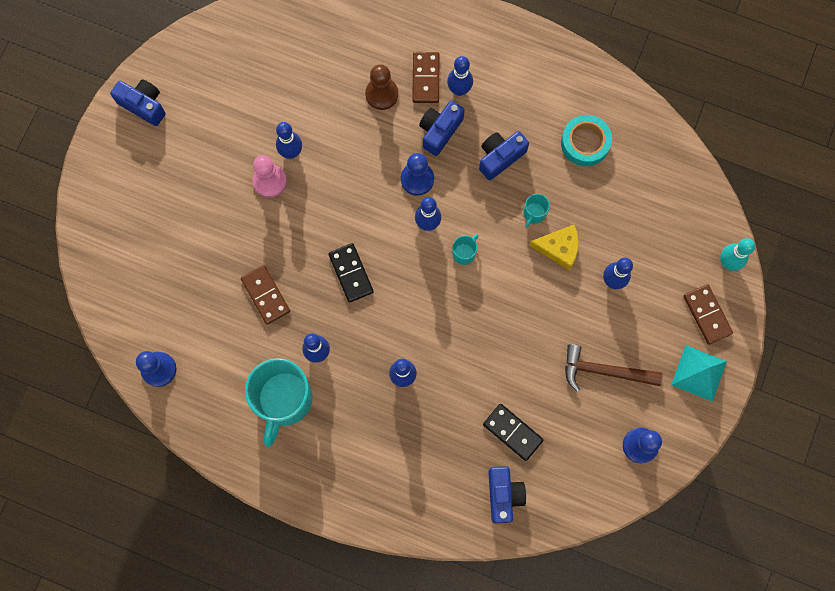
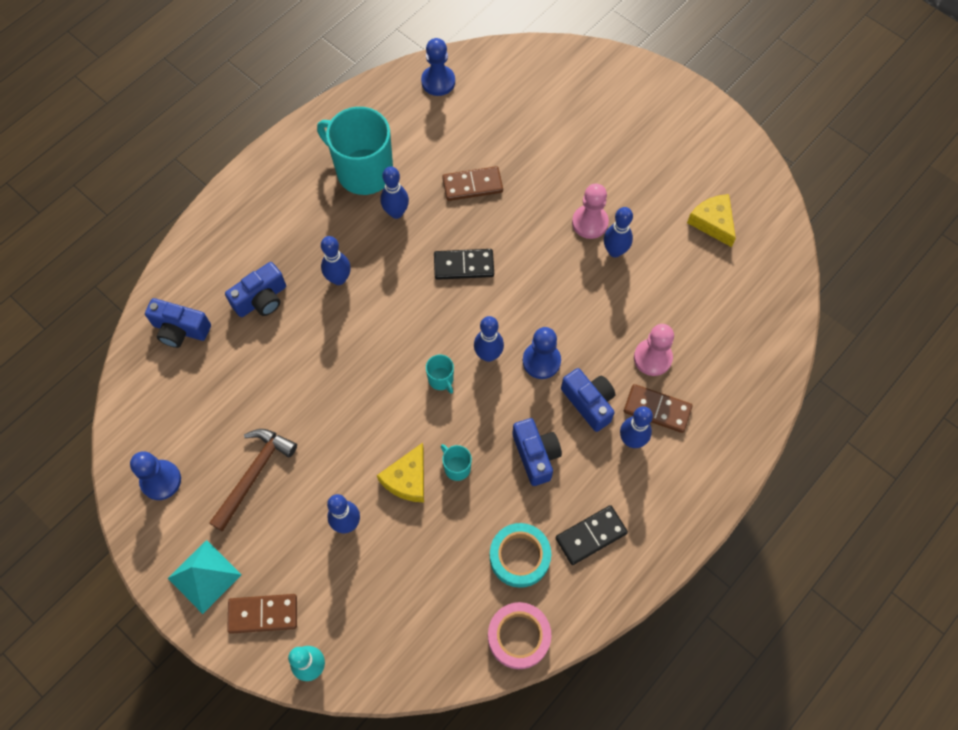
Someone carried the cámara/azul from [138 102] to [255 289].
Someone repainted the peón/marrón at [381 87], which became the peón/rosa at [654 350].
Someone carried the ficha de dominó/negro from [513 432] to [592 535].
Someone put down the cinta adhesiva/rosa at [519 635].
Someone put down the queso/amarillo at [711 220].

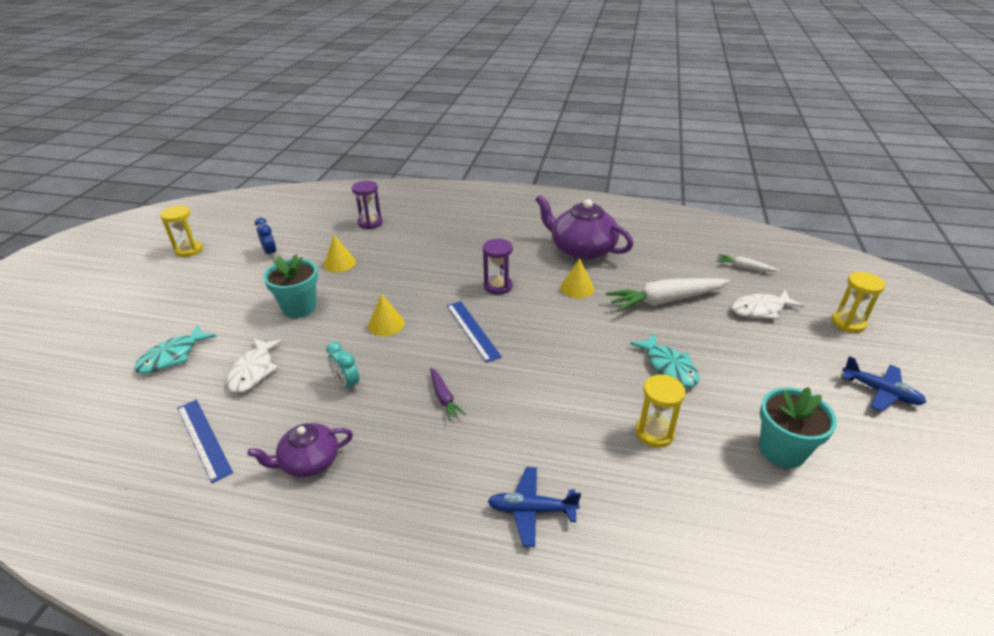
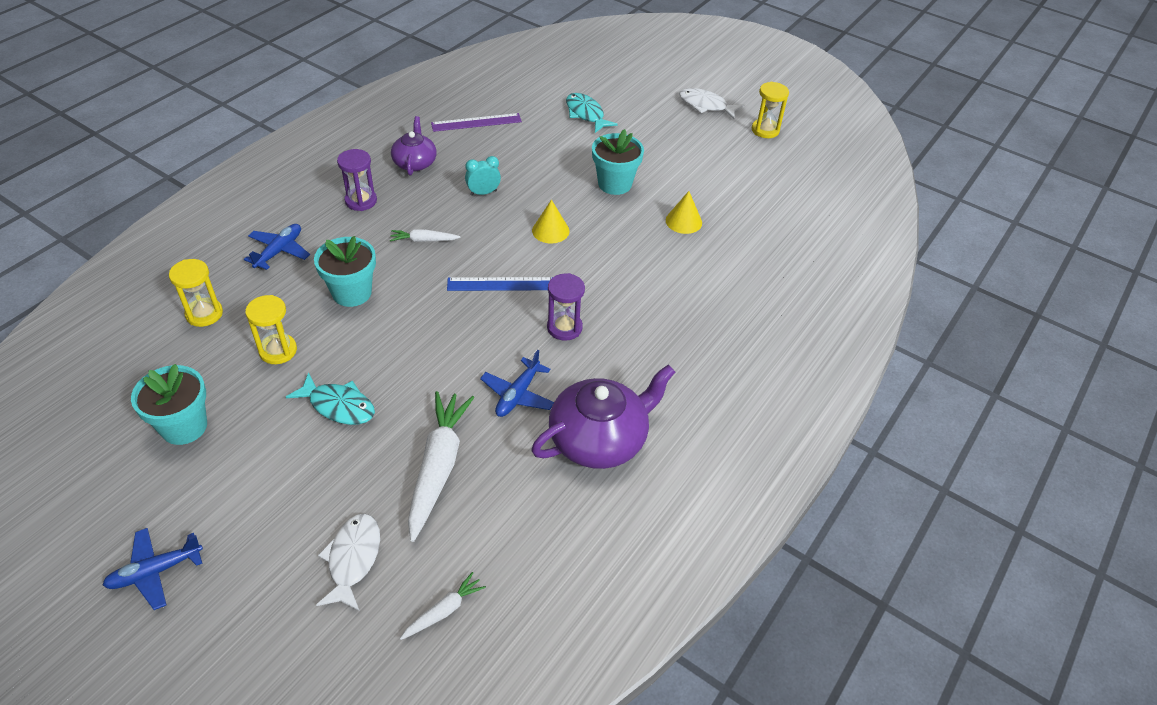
Someone repainted the regla/azul at [205 441], which became the regla/morado at [476 122].
Someone carried the pez/blanco from [255 365] to [711 103].
Someone took away the despertador/azul at [265 238].
Someone carried the reloj de arena/morado from [367 205] to [357 180].
Someone repainted the zanahoria/morado at [448 394], which became the zanahoria/blanco at [425 235].
Someone swapped the cono/amarillo at [577 278] for the avión/azul at [517 383].
Someone rotated the pez/turquesa at [664 360] by 150 degrees counterclockwise.
Someone carried the reloj de arena/amarillo from [858 302] to [196 293].
Someone put down the maceta/turquesa at [345 271].

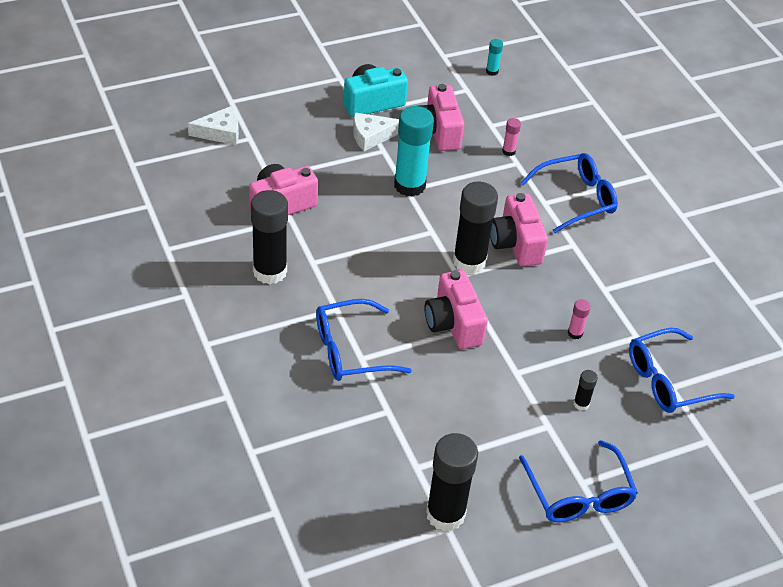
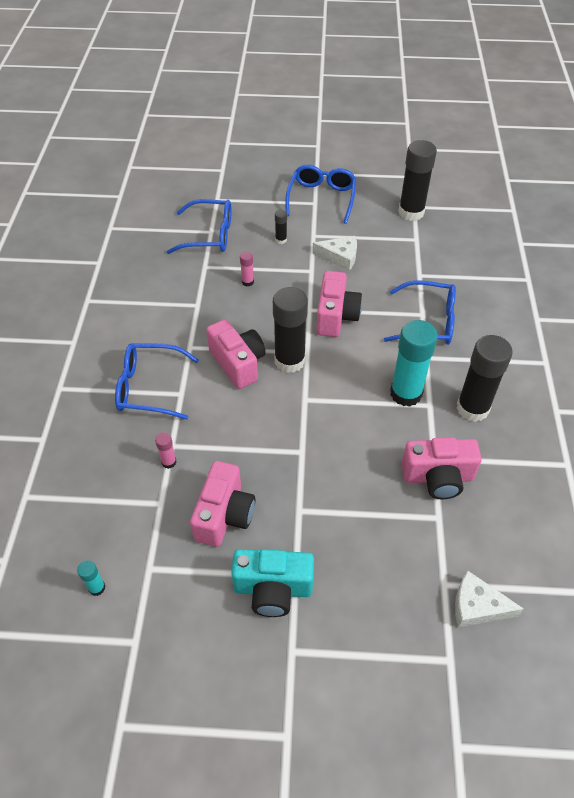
Someone carried the queso/blanco from [376 132] to [334 253].
Someone carried the barra de pegamento/turquesa from [414 151] to [414 363].
Someone rotated the cámara/rosa at [519 229] by 45 degrees counterclockwise.

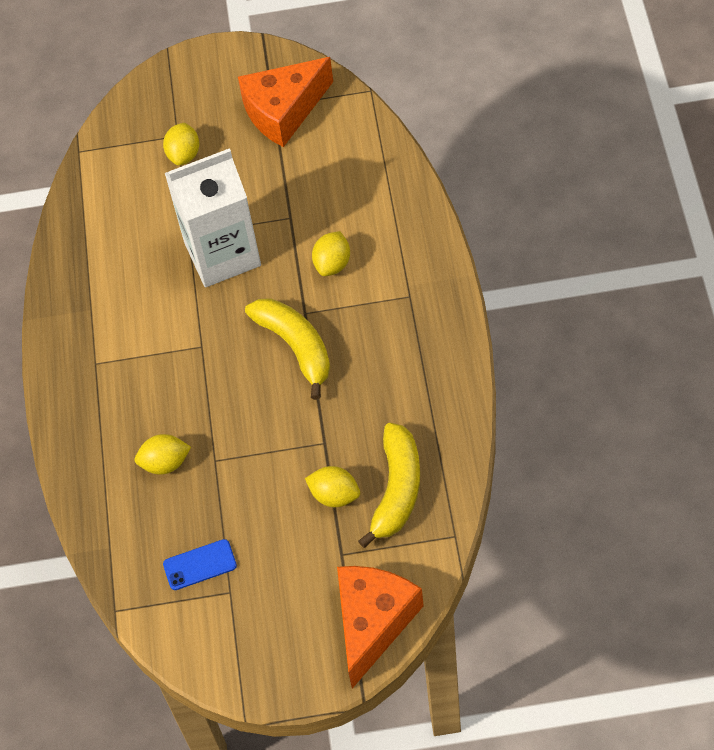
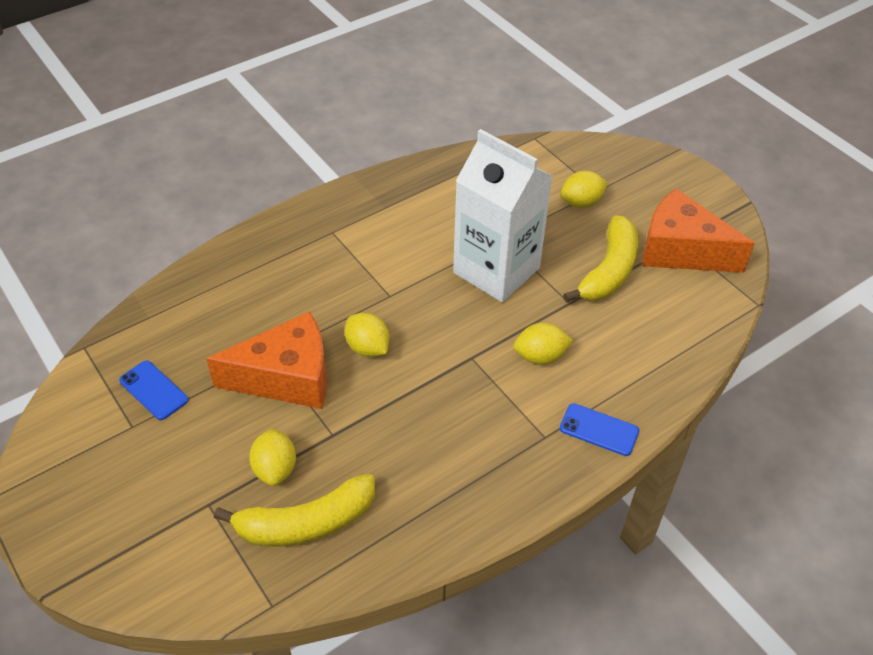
Someone carried the limón/amarillo from [163 454] to [367 335].
Someone carried the plátano/amarillo from [287 349] to [600 259].
Someone carried the queso/naranja from [380 627] to [266 360].
Someone put down the móvil/azul at [599 429].

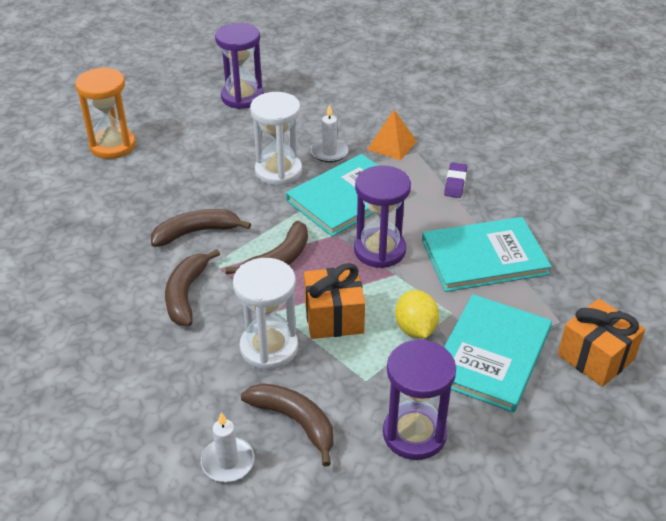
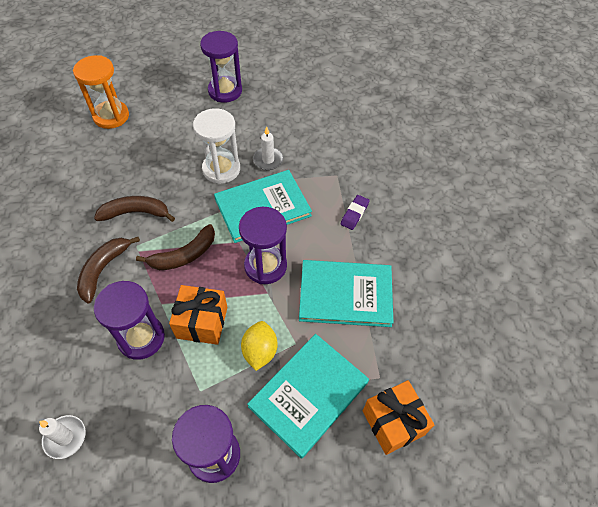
Someone repainted the reloj de arena/blanco at [265 314], which became the reloj de arena/morado at [129 320].
Someone took away the plátano/marrón at [287 425].
Someone took away the pirámide/naranja at [392 135].

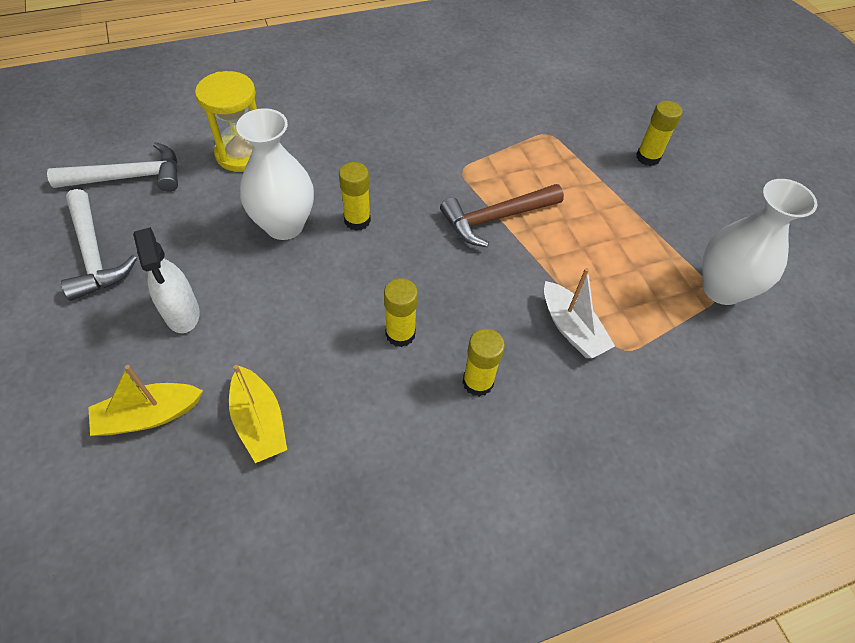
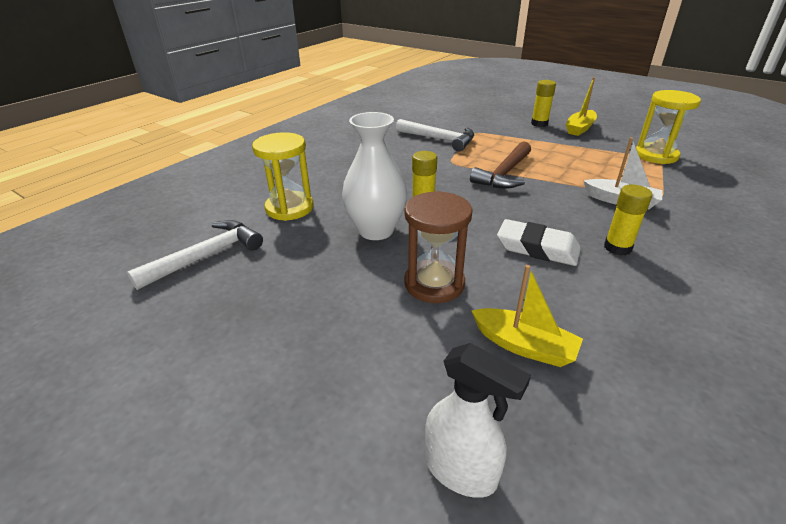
Someone carried the martillo/blanco from [99 245] to [435 135].
Someone carried the barco/amarillo from [145 400] to [581 106].
Someone carried the pulverizador/blanco from [166 280] to [478 420].
Someone swapped the barra de pegamento/amarillo at [401 312] for the goma de borrar/blanco at [539 242].
Someone swapped the florero/blanco at [759 242] for the reloj de arena/amarillo at [668 127].
Someone put down the reloj de arena/marrón at [438 247].

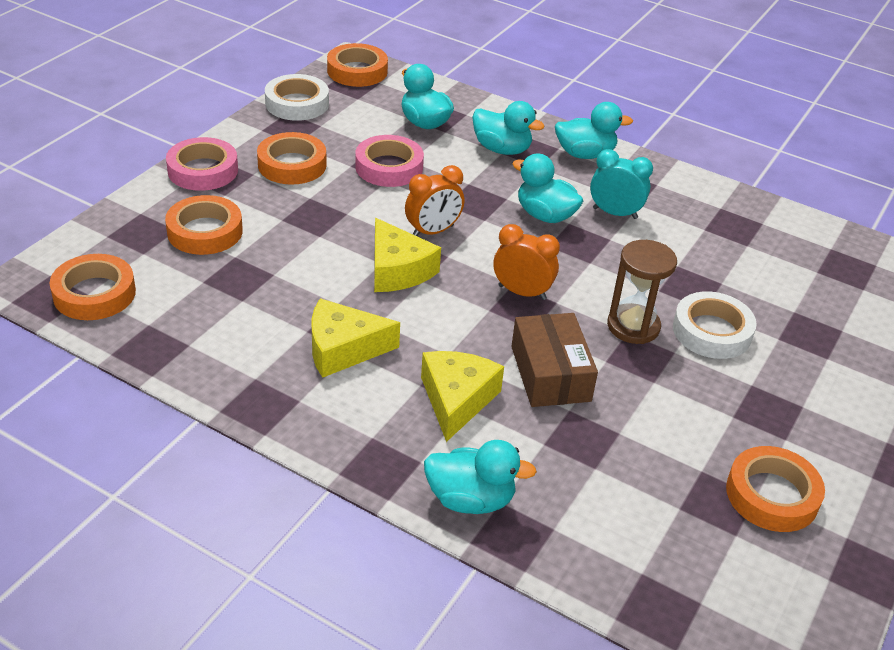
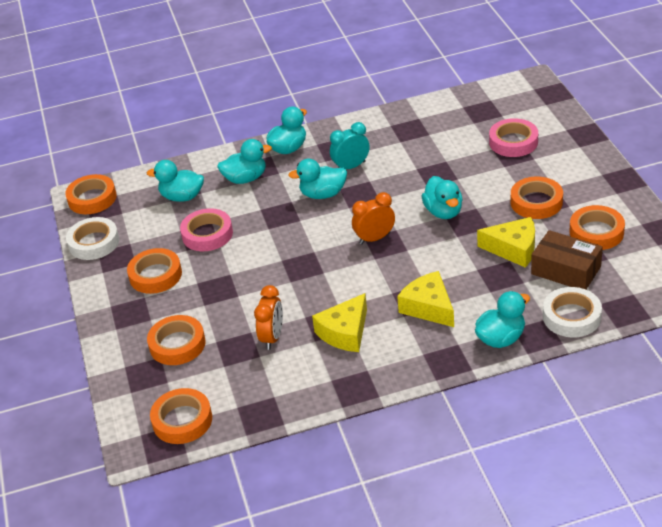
Someone carried the cinta adhesiva/rosa from [202 164] to [513 137].
Someone carried the queso/amarillo from [407 255] to [506 242].
Someone carried the despertador/naranja from [434 200] to [268 317].
Someone carried the caja/marrón from [554 360] to [567 259].
Someone swapped the reloj de arena/marrón at [642 292] for the pato/turquesa at [442 197].
Someone carried the cinta adhesiva/blanco from [715 325] to [572 312].
Someone put down the cinta adhesiva/naranja at [537 198].

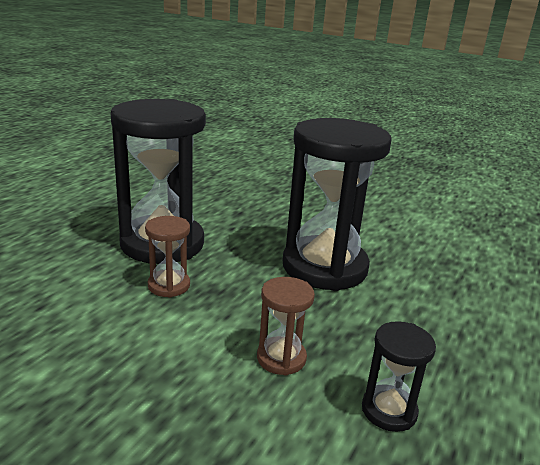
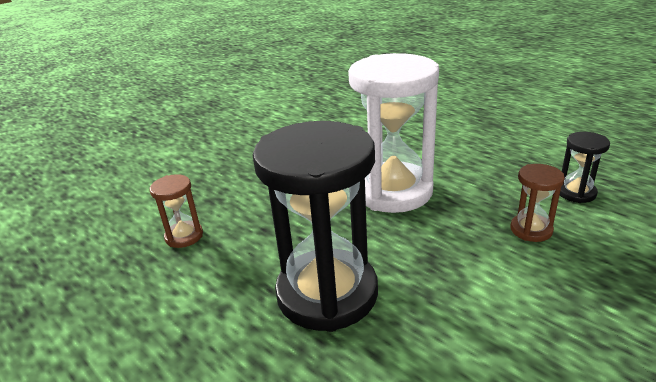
Someone carried the reloj de arena/marrón from [167 257] to [176 211].
Someone repainted the reloj de arena/negro at [337 204], which became the reloj de arena/blanco at [393 133].

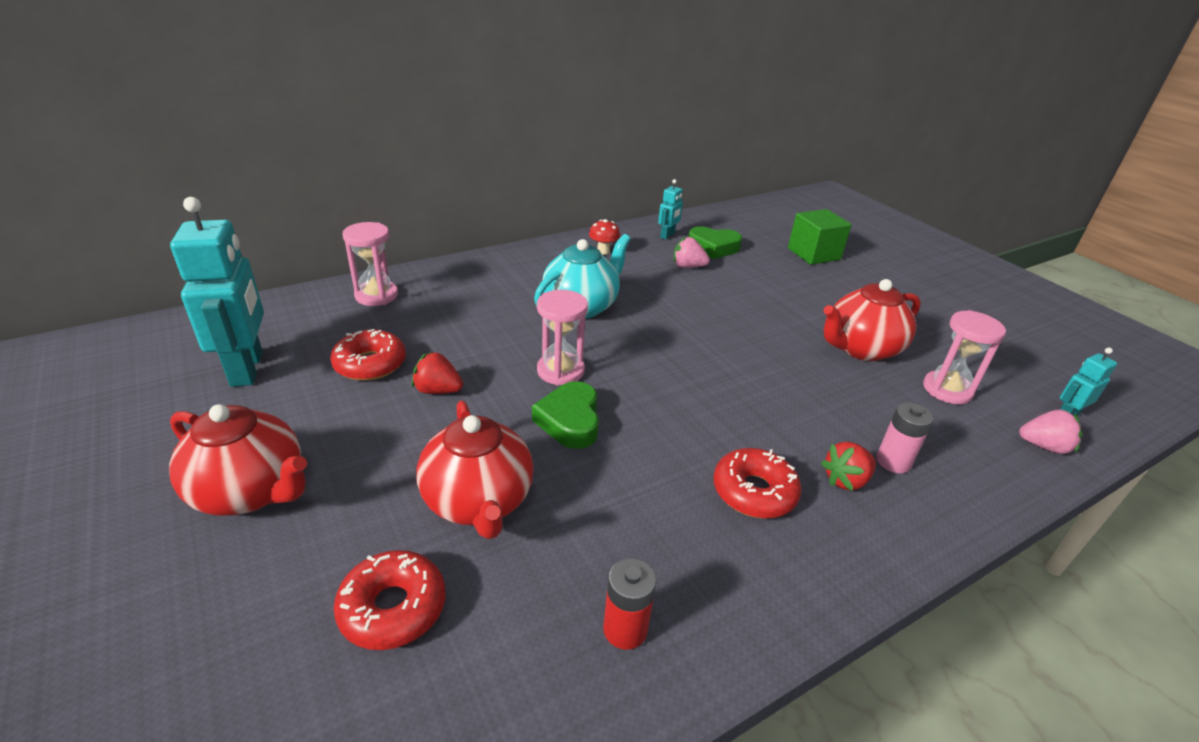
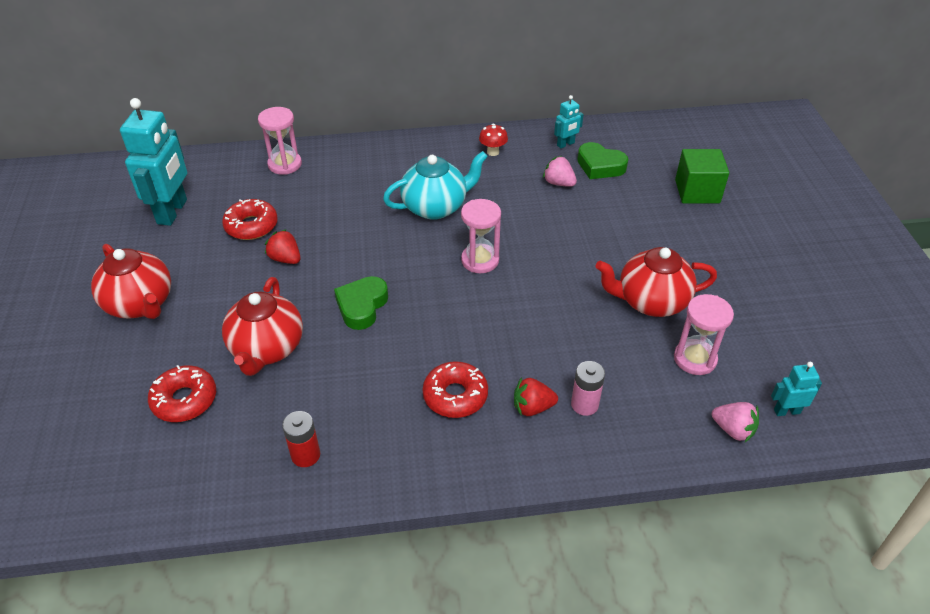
Someone carried the reloj de arena/rosa from [562 337] to [481 236].

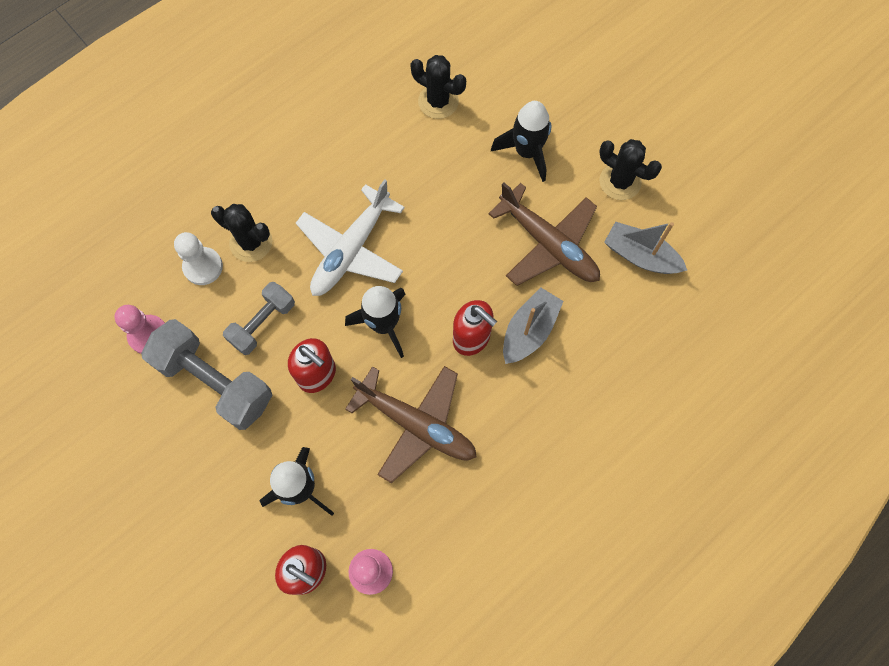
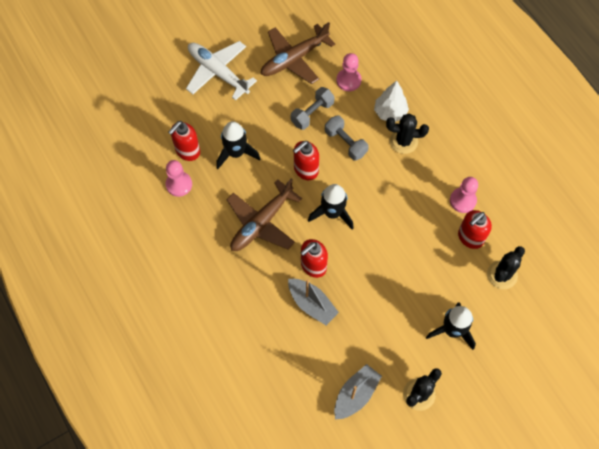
Someone scaled the mancuerna/gris at [206 374] by 0.61.
Someone swapped the peón/blanco at [198 258] for the árbol/blanco at [391 101].
Someone rotated the cactus/negro at [241 233] by 60 degrees clockwise.
Someone carried the avión/blanco from [350 237] to [221 71].
Someone carried the avión/marrón from [544 234] to [298 53].
Someone put down the peón/rosa at [464 195].
Someone put down the dispensador de jabón/rojo at [475 229].

